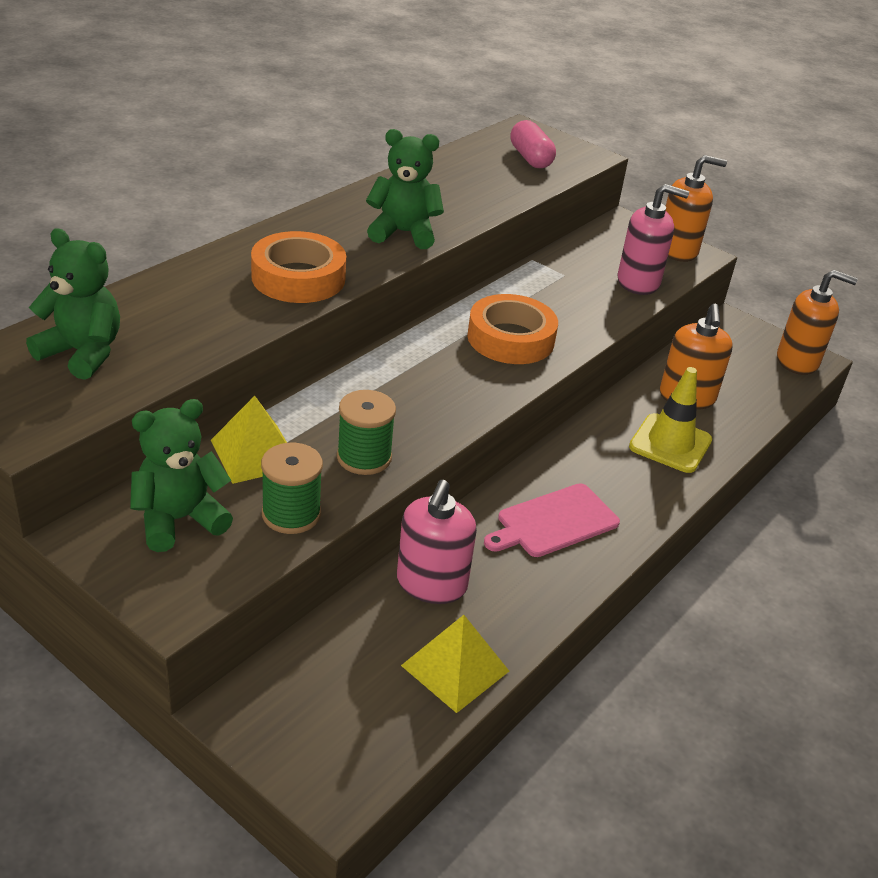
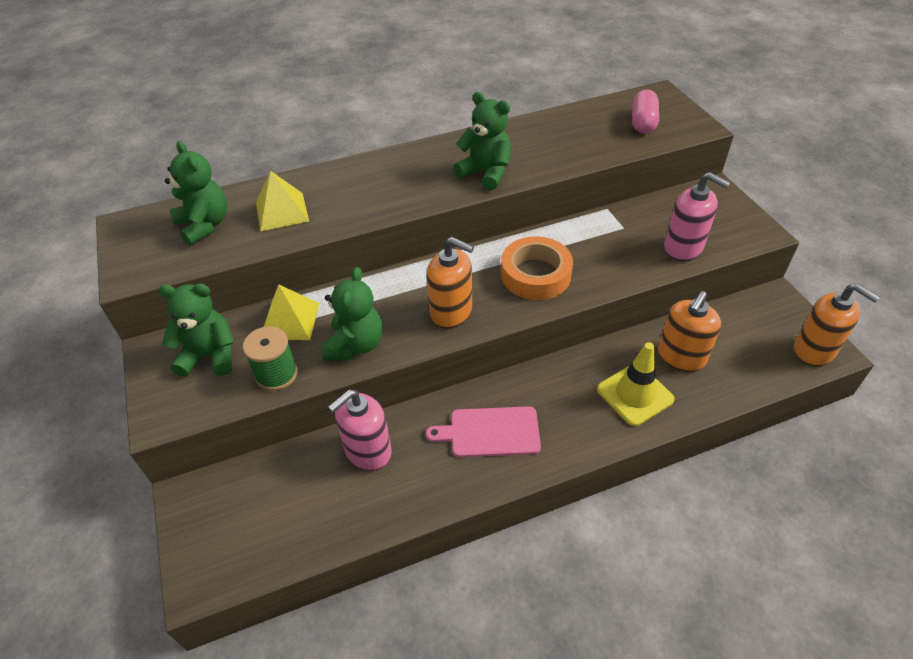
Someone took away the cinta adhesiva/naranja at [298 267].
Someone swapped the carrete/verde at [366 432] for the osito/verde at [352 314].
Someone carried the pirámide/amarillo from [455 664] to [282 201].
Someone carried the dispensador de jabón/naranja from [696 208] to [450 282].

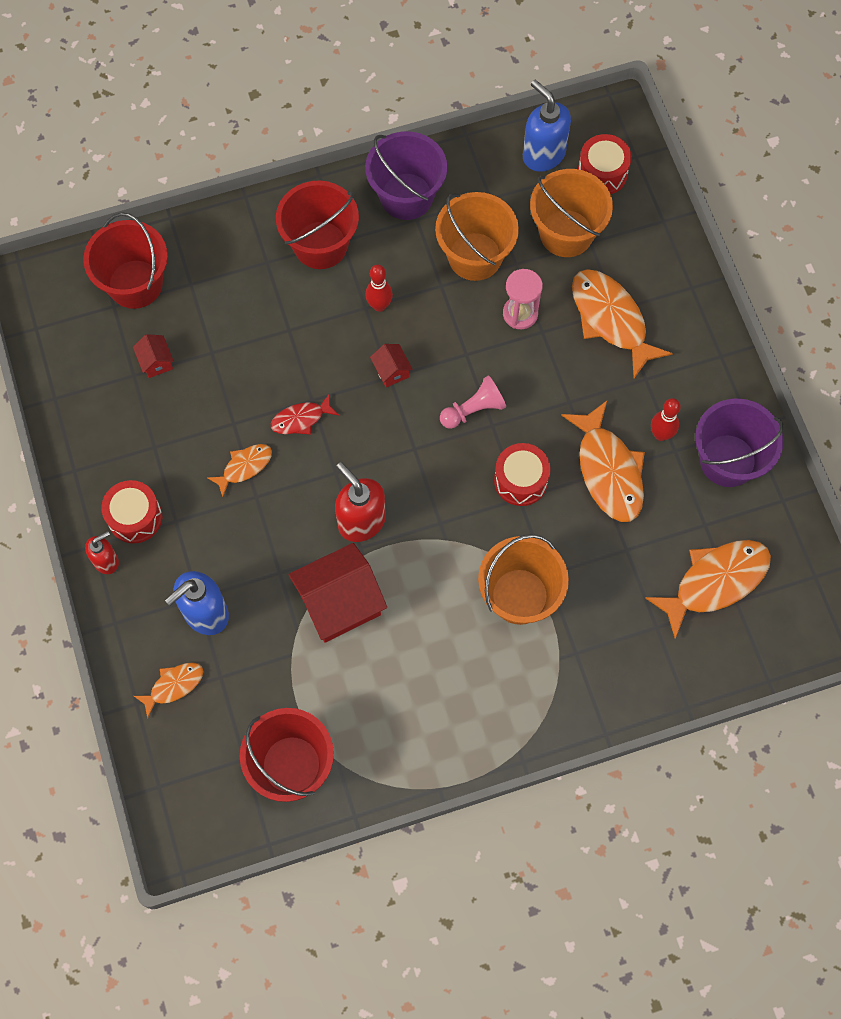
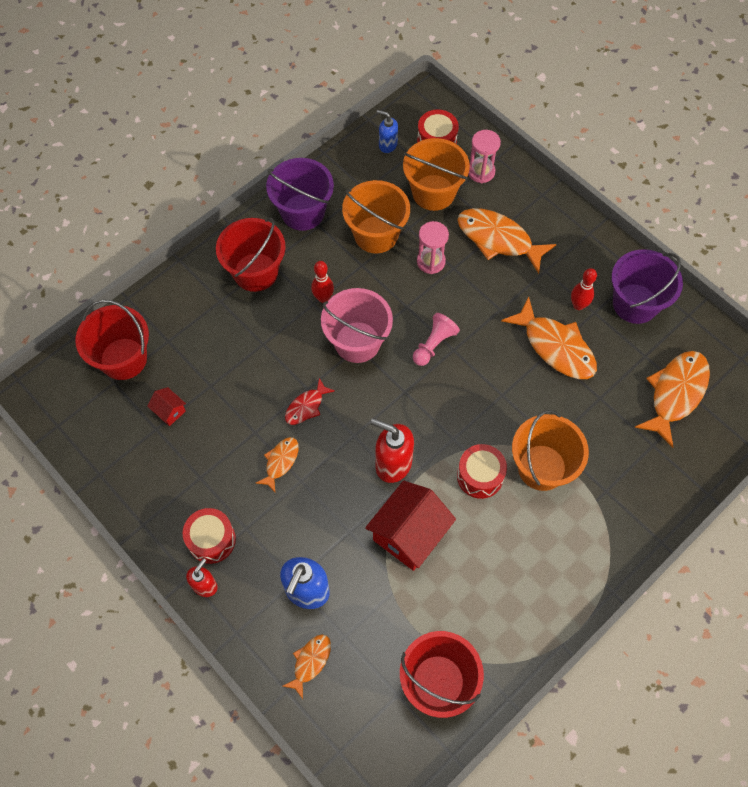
Someone swapped the casa/rojo at [391 365] for the balde/rosa at [357 325].
Someone carried the tambor/rojo from [522 474] to [482 471].
Someone scaled the dispensador de jabón/azul at [547 126] by 0.59.
Someone put down the reloj de arena/rosa at [484 156].

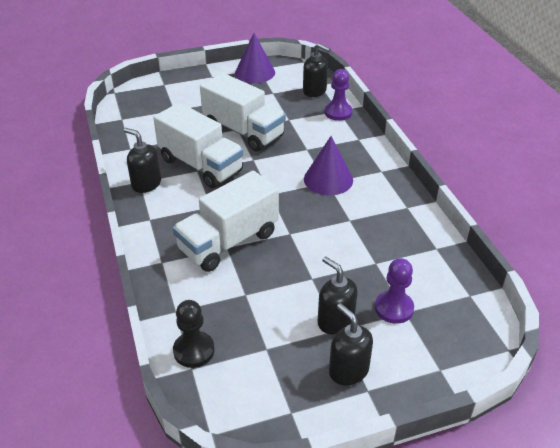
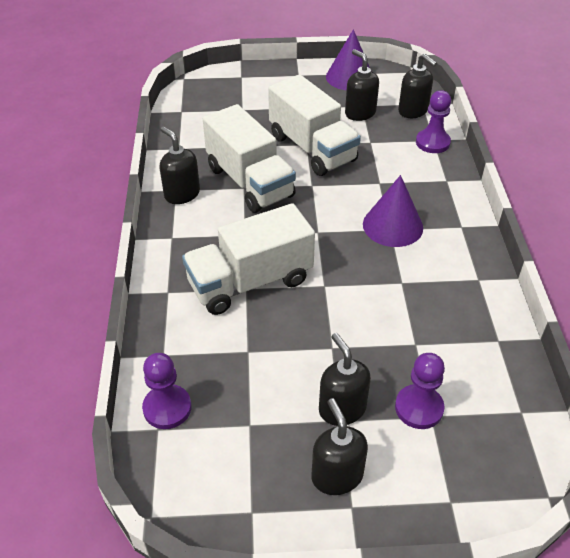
Someone repainted the peón/negro at [194 334], which became the peón/morado at [166 391].
Someone put down the dispensador de jabón/negro at [362 85].

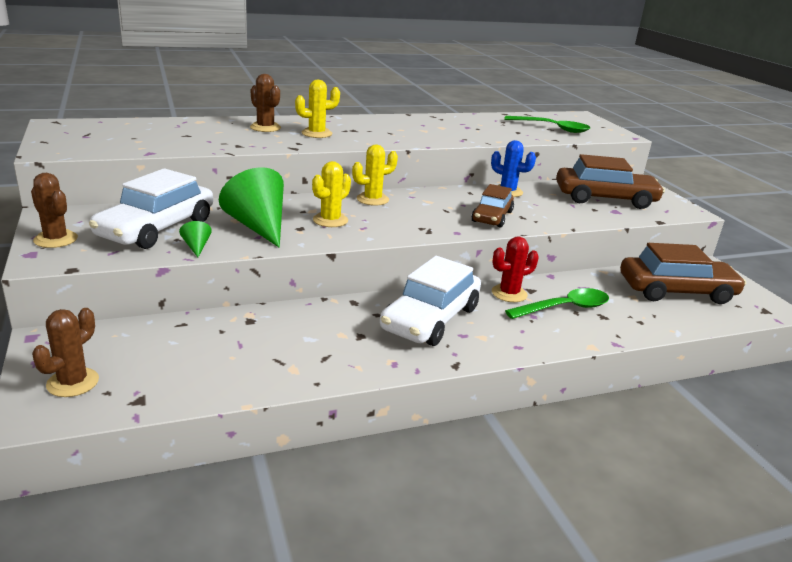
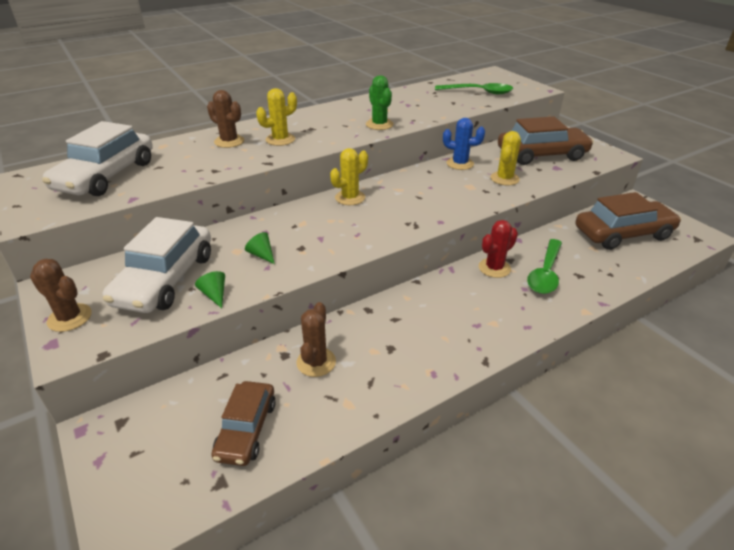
Someone carried the cactus/marrón from [65 352] to [316 339].
Someone scaled the cono/verde at [251 207] by 0.43.
Someone carried the cactus/amarillo from [331 194] to [505 158].
Someone carried the coche/blanco from [430 301] to [97 158].
Someone carried the coche/marrón from [492 206] to [243 423].
Someone rotated the cuchara/verde at [557 303] by 150 degrees clockwise.
Someone put down the cactus/verde at [380 102].

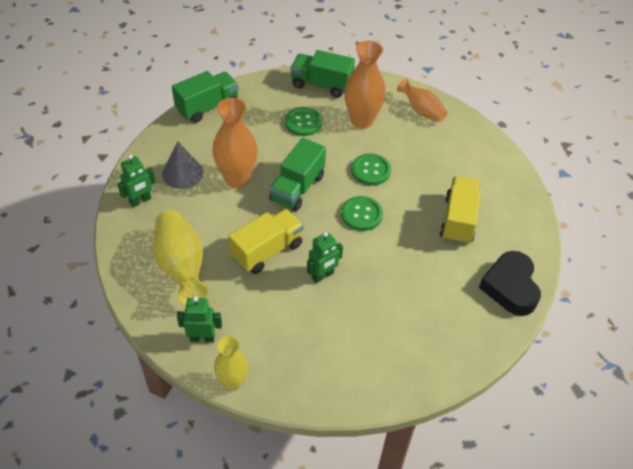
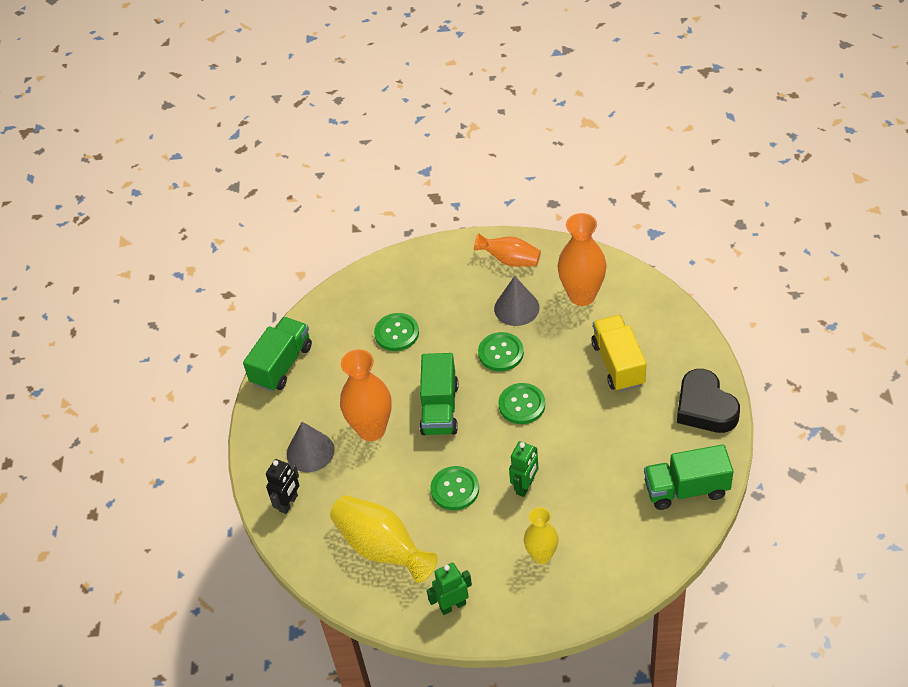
Someone repainted the robot/verde at [136 181], which became the robot/negro at [282 486].
Someone carried the florero/amarillo from [231 363] to [541 535].
Someone swapped the camión/amarillo at [266 241] for the botón/verde at [454 488].
Someone carried the camión/verde from [323 74] to [688 477].
Someone carried the florero/naranja from [365 85] to [581 259].
Someone put down the cono/gris at [517 301].

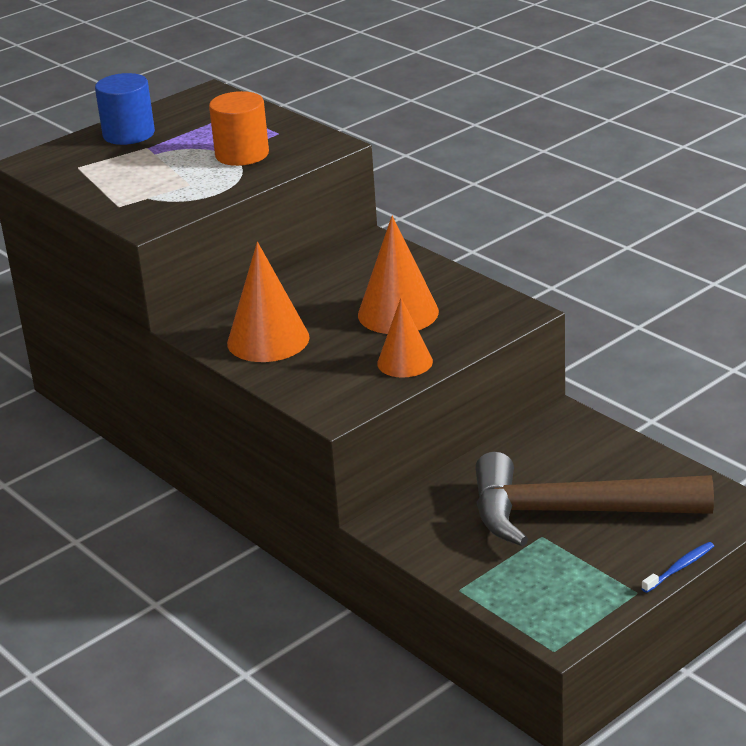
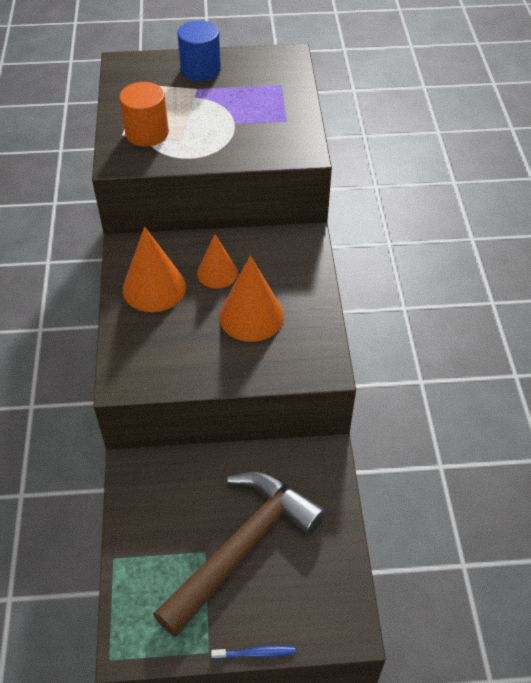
Someone carried the cilindro/naranja from [239 128] to [144 114].
Someone carried the cono/naranja from [405 338] to [217 261].
Someone rotated the martillo/marrón at [594 499] by 90 degrees clockwise.

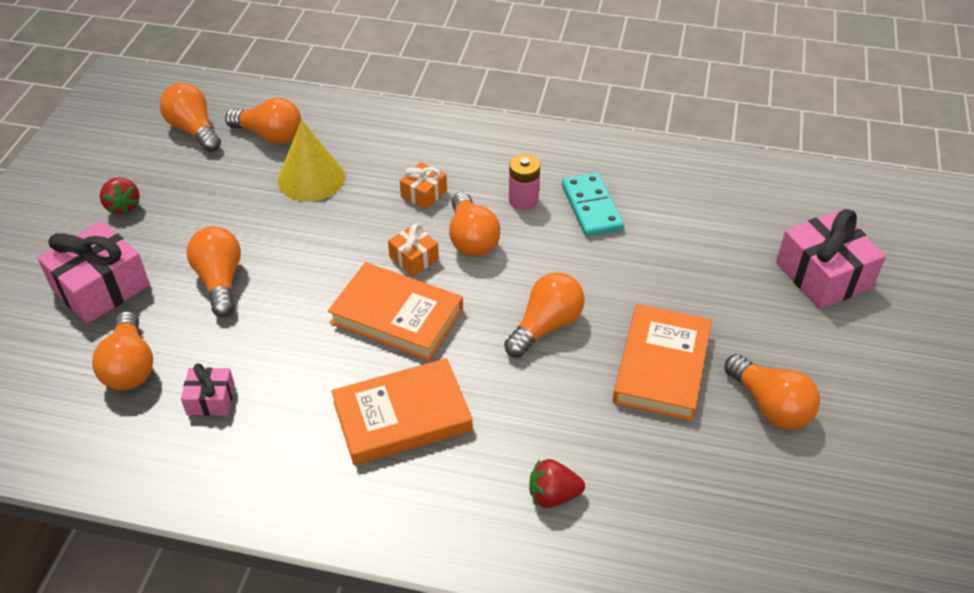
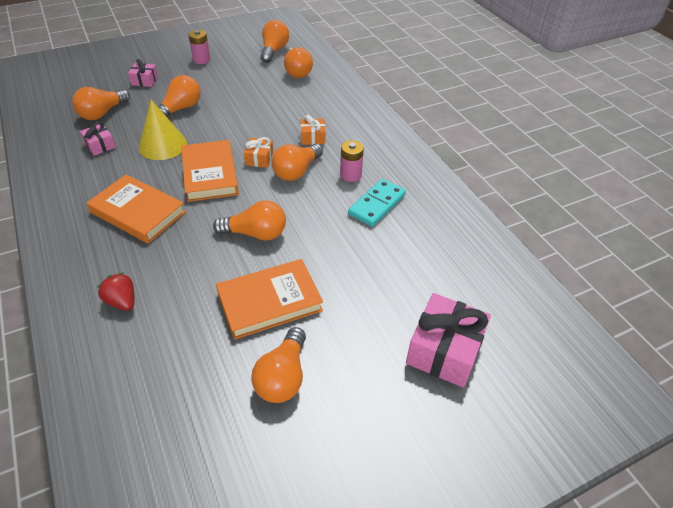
Someone scaled the regalo/rosa at [93 272] by 0.52.
Someone swapped the fresa/rojo at [120 196] for the pila/rosa at [199 47].
Someone carried the cono/amarillo from [311 161] to [163 130].

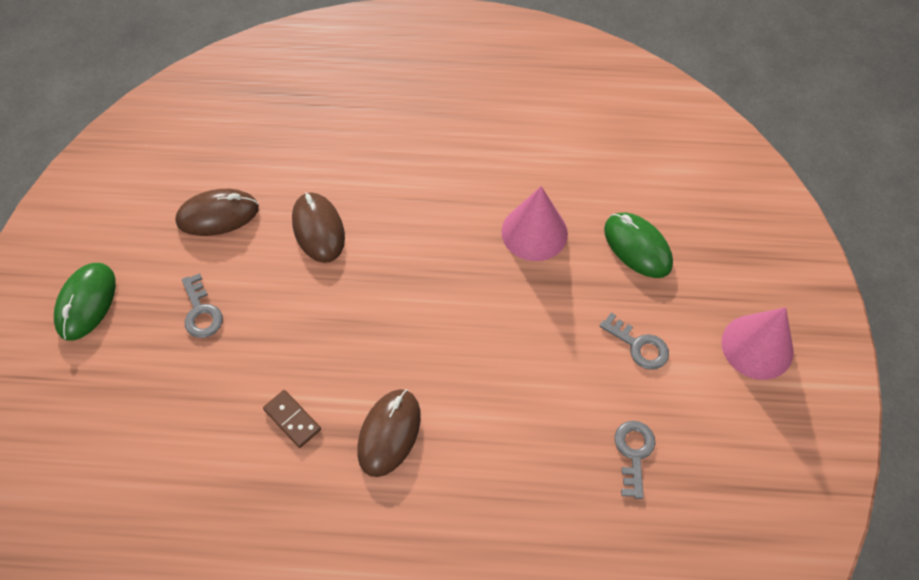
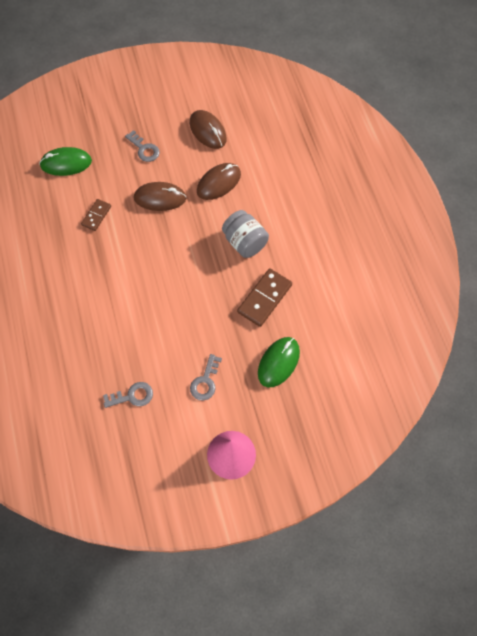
Someone carried the ratón/verde from [85 302] to [65 161].
Someone rotated the llave/gris at [202 305] by 90 degrees counterclockwise.
Someone carried the ratón/marrón from [389 433] to [160 196].
Someone swapped the cono/rosa at [534 223] for the ficha de dominó/marrón at [264 297].
Someone put down the tarro/gris at [245 234].

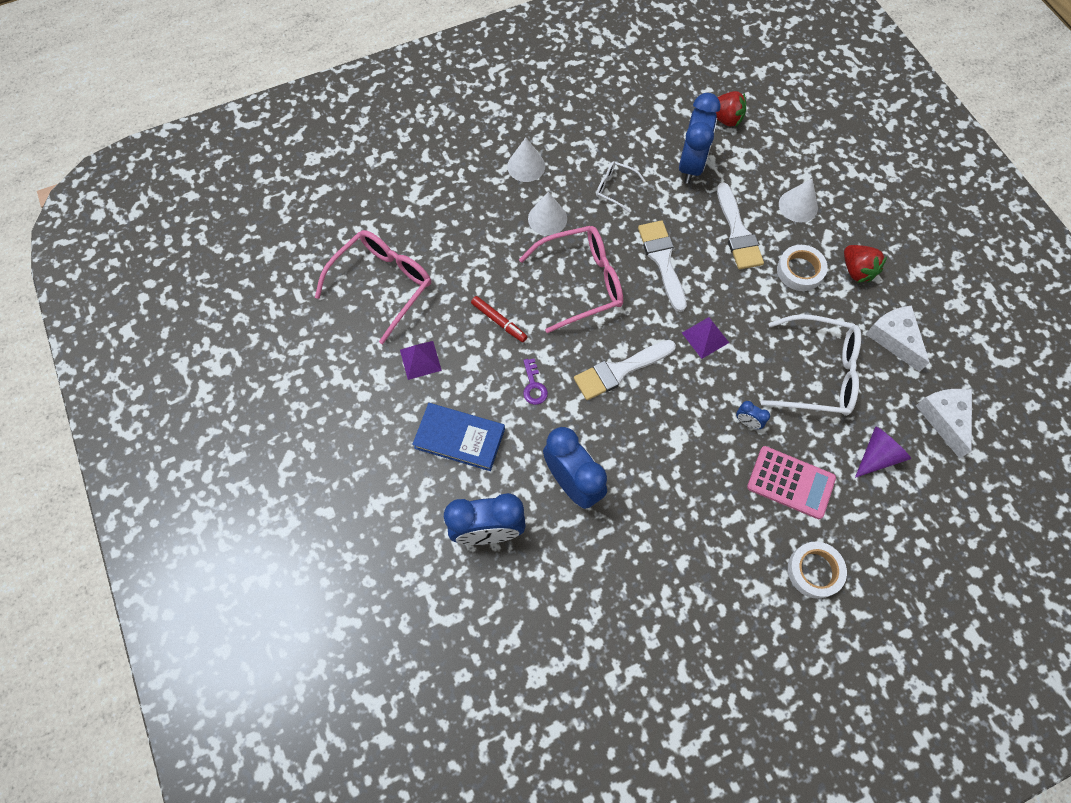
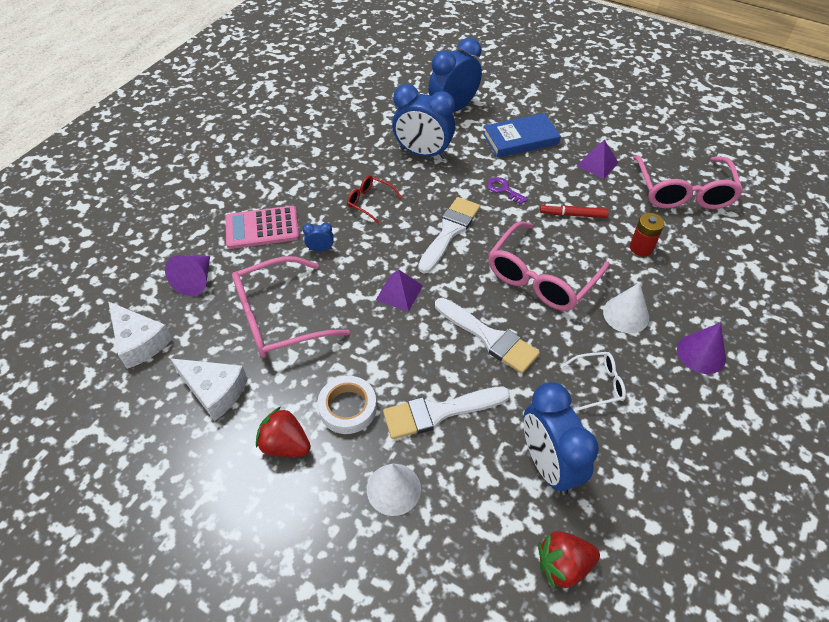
Someone repainted the cono/blanco at [526 159], which became the cono/morado at [701 348].
Someone rotated the pincel/blanco at [740 226] by 60 degrees counterclockwise.
Someone repainted the gafas/blanco at [811 365], which became the gafas/rosa at [291 307].
Someone took away the cinta adhesiva/blanco at [817 570].
Someone put down the gafas/rojo at [374 199].
Someone put down the pila/rojo at [647 234].

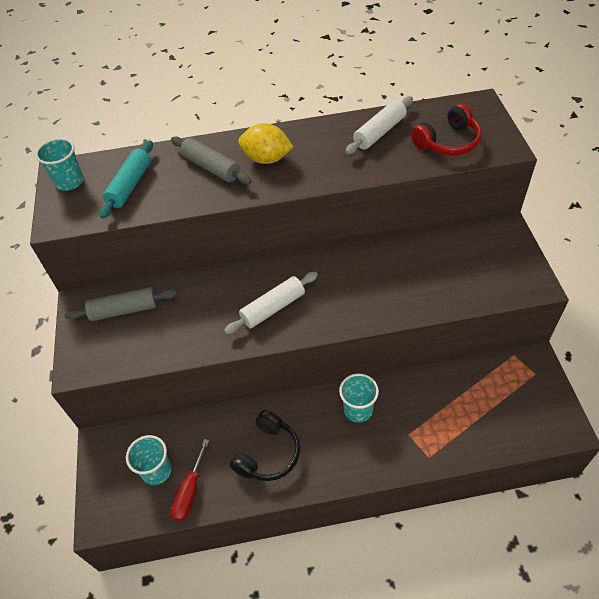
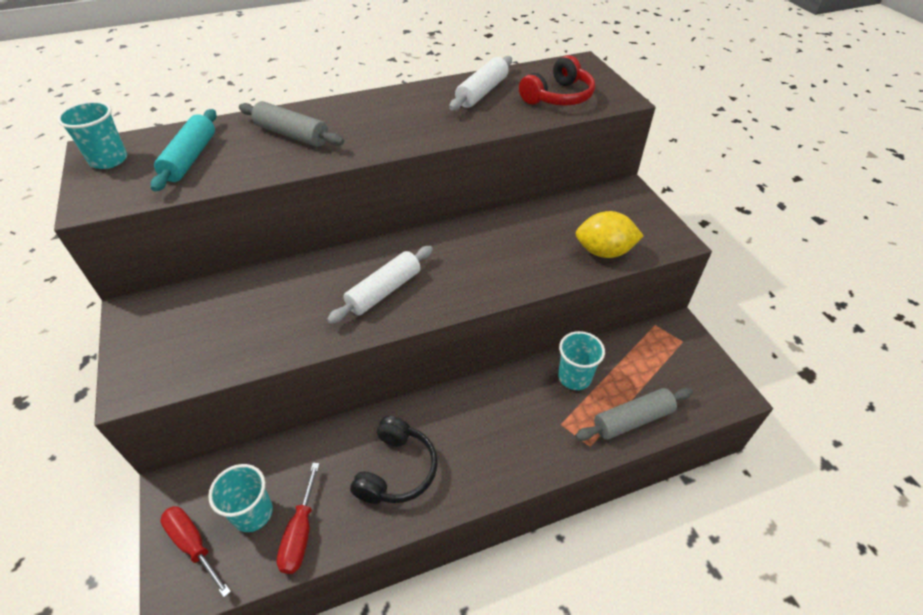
Someone carried the rodillo/gris from [120 304] to [634 414].
Someone carried the limón/amarillo from [265 143] to [609 234].
Someone carried the vaso/turquesa from [359 398] to [581 360].
Someone put down the destornillador/rojo at [195 551].

